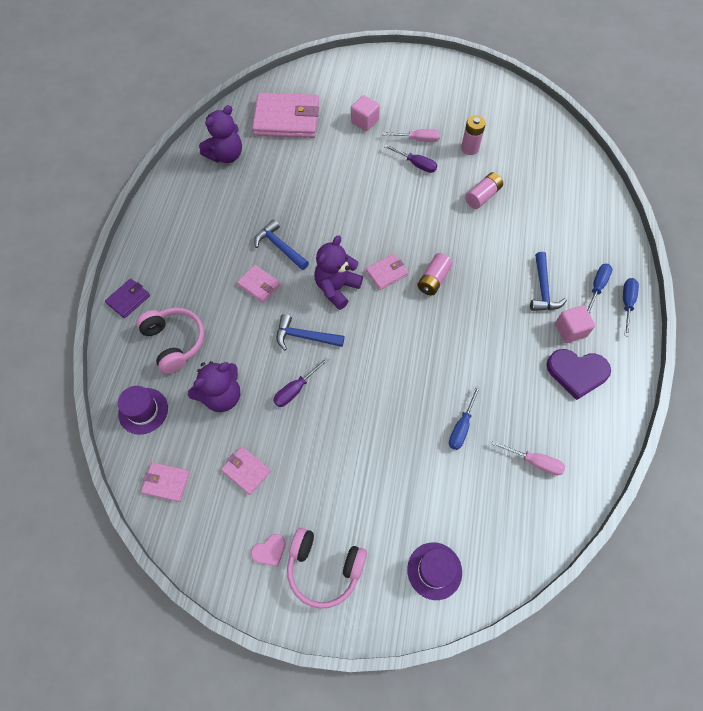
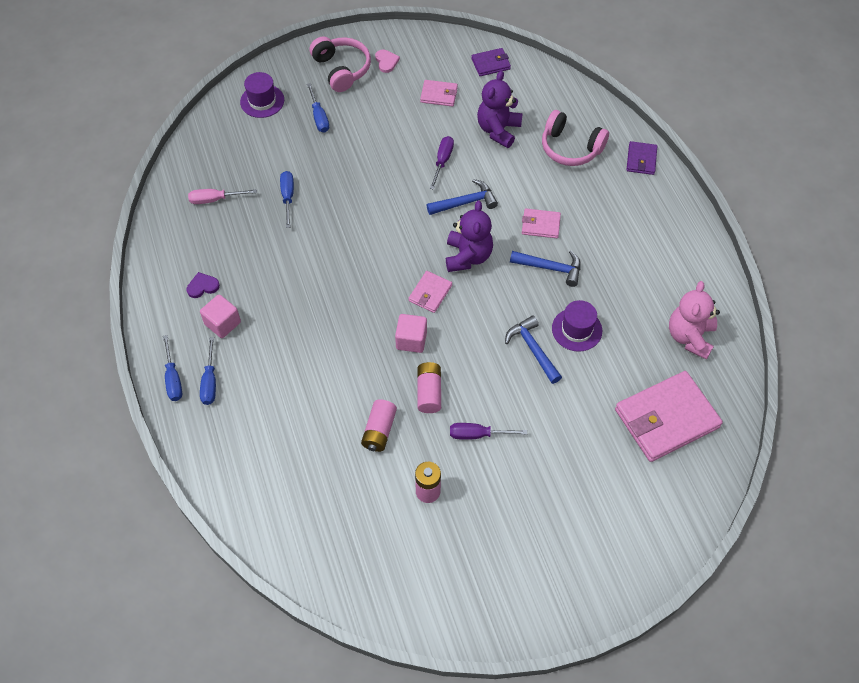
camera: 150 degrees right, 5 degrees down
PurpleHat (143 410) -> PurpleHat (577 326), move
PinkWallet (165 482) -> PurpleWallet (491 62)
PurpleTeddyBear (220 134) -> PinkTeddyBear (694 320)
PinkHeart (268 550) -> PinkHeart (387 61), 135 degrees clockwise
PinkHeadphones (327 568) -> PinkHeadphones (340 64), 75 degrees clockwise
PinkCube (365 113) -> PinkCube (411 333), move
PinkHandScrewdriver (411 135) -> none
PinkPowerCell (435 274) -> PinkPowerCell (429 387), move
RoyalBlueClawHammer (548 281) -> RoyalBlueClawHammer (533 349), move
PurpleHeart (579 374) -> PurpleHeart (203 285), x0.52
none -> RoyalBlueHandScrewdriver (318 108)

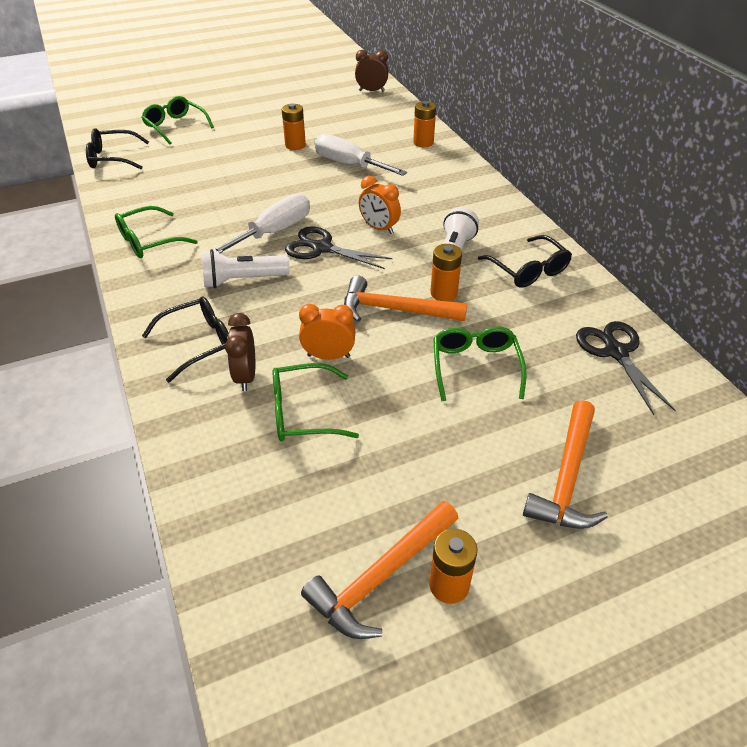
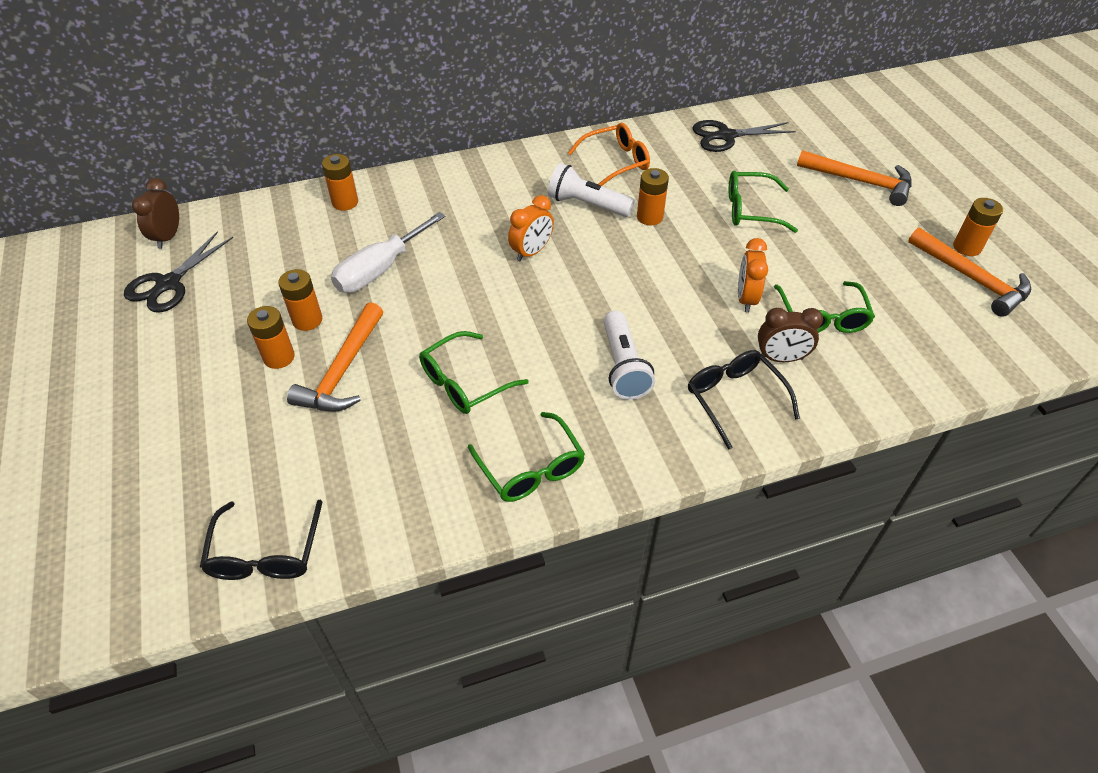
camera: 85 degrees left, 5 degrees up
LeafGreenEyeglasses (177 120) -> LeafGreenEyeglasses (474 372), move
SnowWhiteHandScrewdriver (261 224) -> none
JetBlackScissors (338 248) -> JetBlackScissors (178 272), move
OrangeColouredClawHammer (405 299) -> OrangeColouredClawHammer (335 357), move
JetBlackEyeglasses (525 261) -> OrangeColouredEyeglasses (609 154)
none -> OrangeColouredPowerCell (271 337)

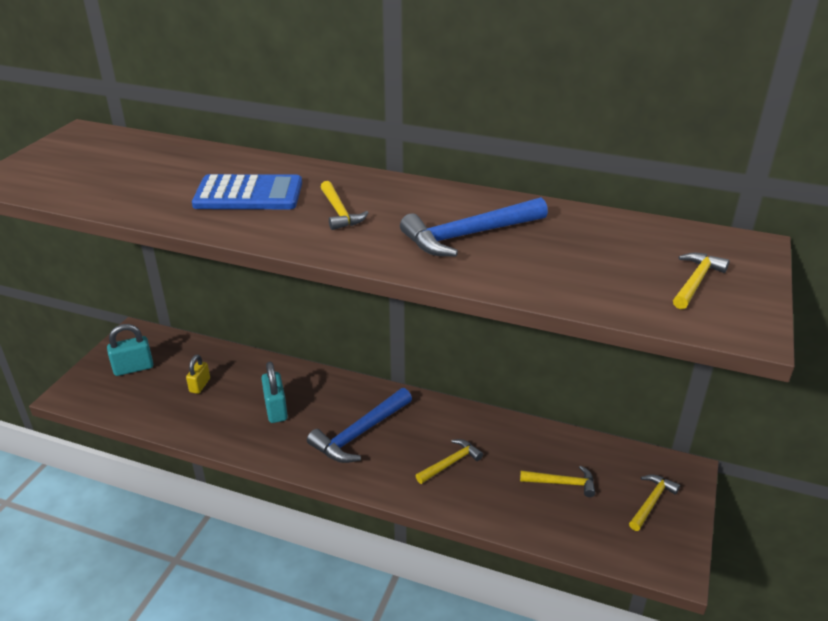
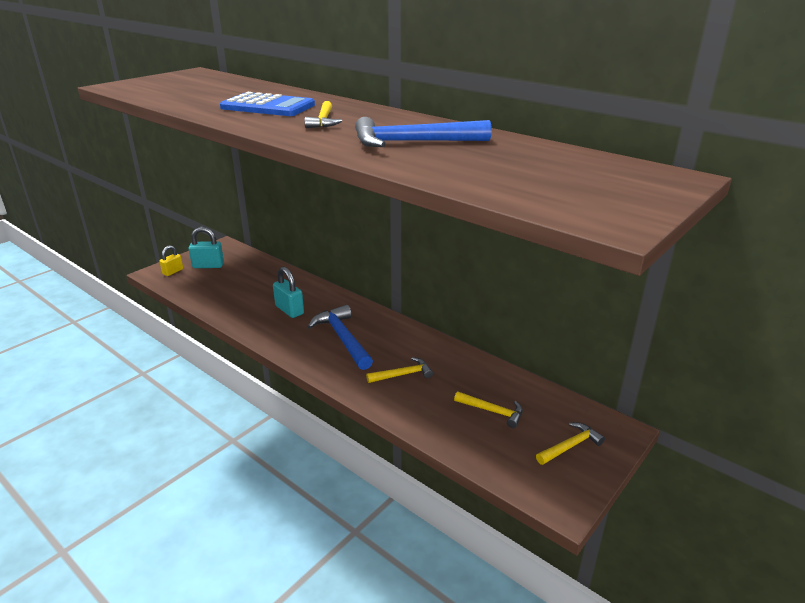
camera: 20 degrees right, 5 degrees down
BrightYellowLock (198 374) -> BrightYellowLock (171 260), move
AquaLock (274 392) -> AquaLock (288 292), 45 degrees counterclockwise
RoyalBlueClawHammer (359 425) -> RoyalBlueClawHammer (340 337), 90 degrees clockwise
BrightYellowClawHammer (701 281) -> none

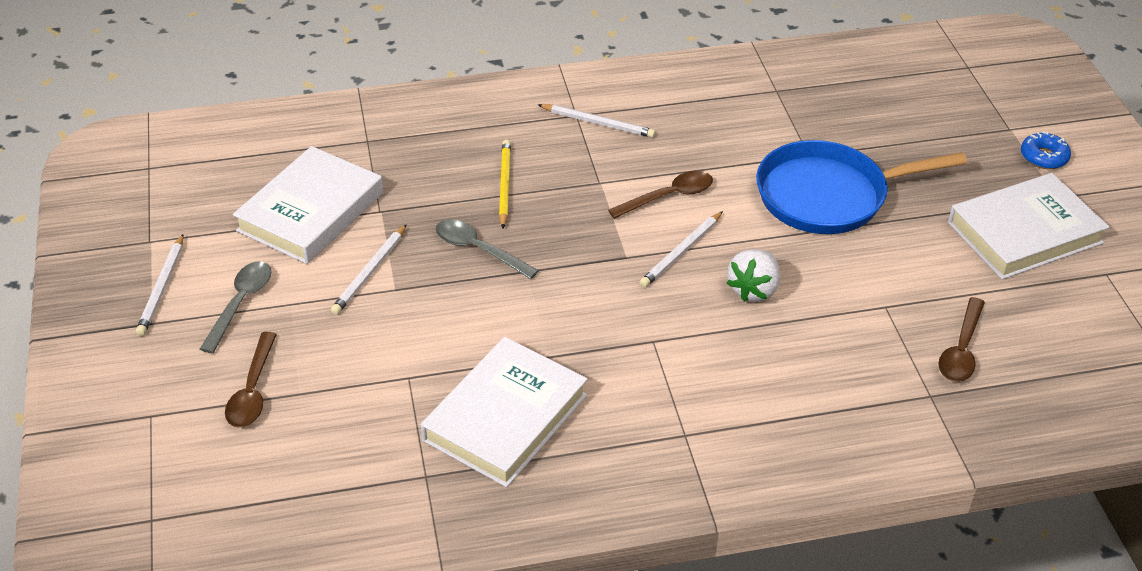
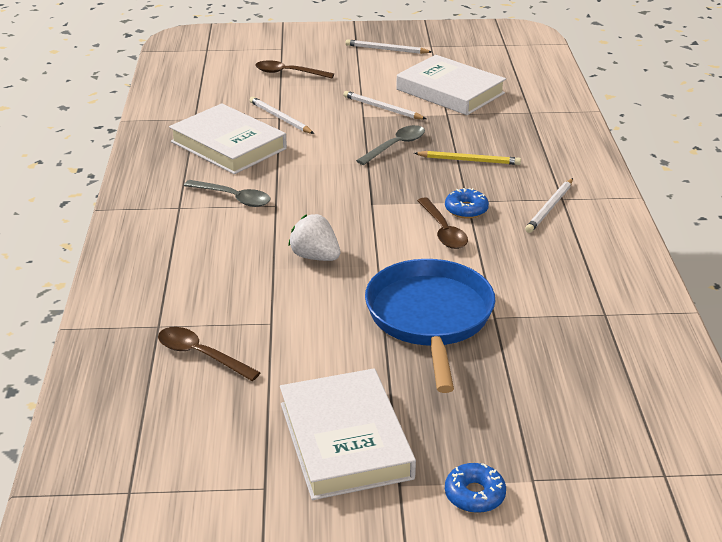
camera: 100 degrees right, 10 degrees down
AshGreyTeaspoon (236 307) -> AshGreyTeaspoon (227 193), move
SnowWhitePencil (681 249) -> SnowWhitePencil (282 115), move
none -> RoyalBlueDoughnut (467 203)

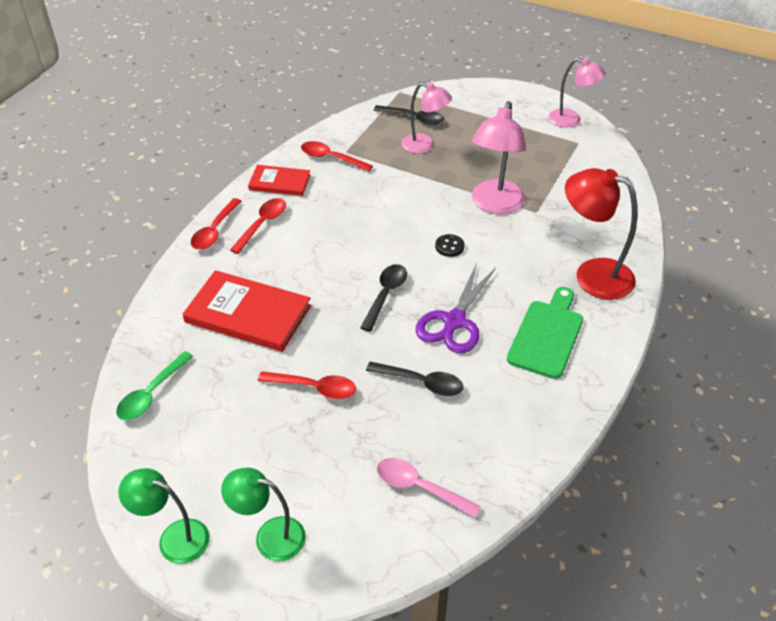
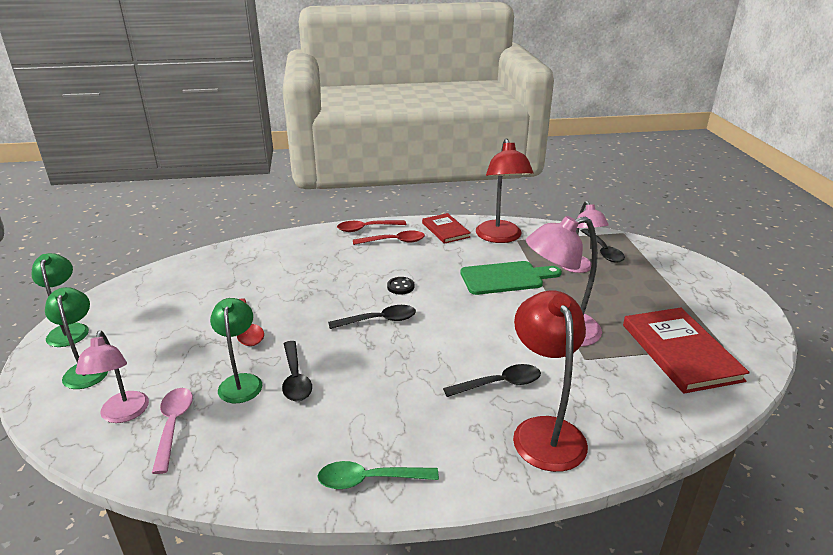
camera: 55 degrees right, 15 degrees down
LeafGreenTeaspoon (155 385) -> LeafGreenTeaspoon (378 475), move
RedBook (247 311) -> RedBook (686 350), move
RedTeaspoon (337 156) -> RedLamp (505 191)
PurpleScissors (456 308) -> none
JetBlackSewingButton (449 245) -> JetBlackSewingButton (400 286), move
LeafGreenCuttingBoard (545 333) -> LeafGreenCuttingBoard (511 278), move
PinkLamp (577 93) -> PinkLamp (112 377), move
none -> LeafGreenLamp (236 350)
none -> JetBlackTeaspoon (492 380)

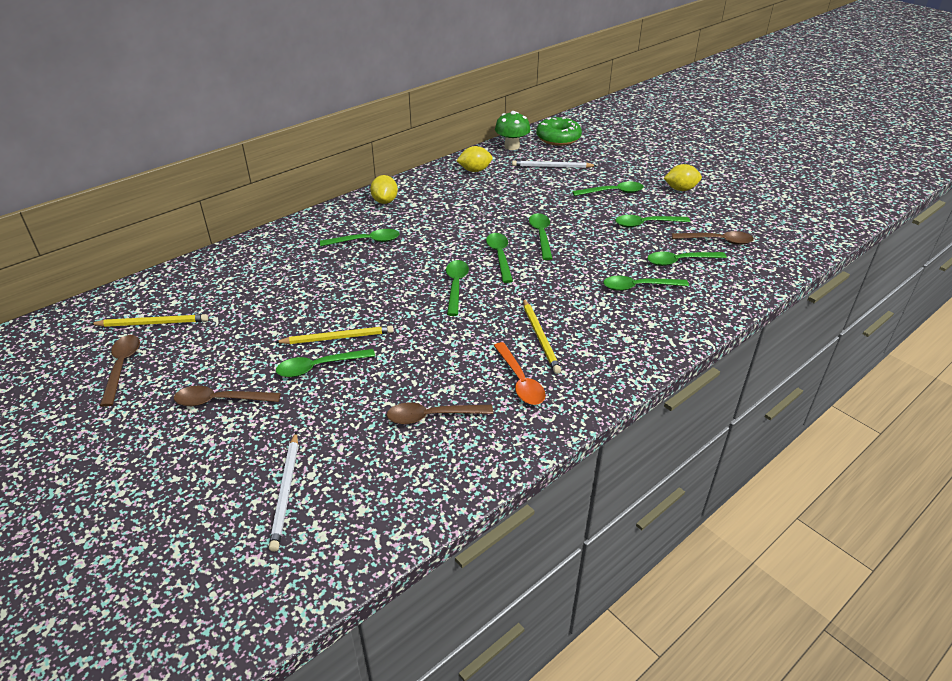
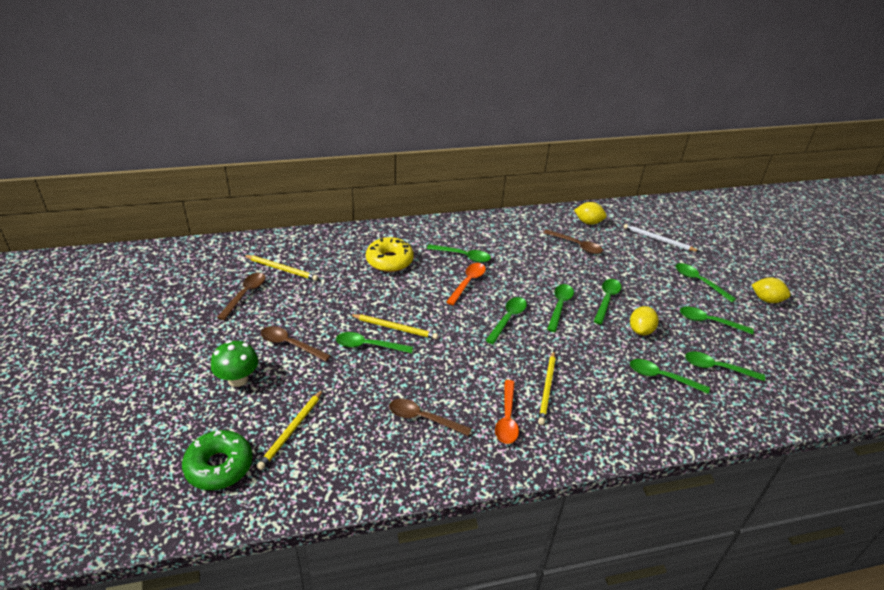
camera: 25 degrees right, 0 degrees up
SnowWhitePencil (283 492) -> BrightYellowPencil (290 430)
BrightYellowLemon (384 189) -> BrightYellowLemon (644 320), move
LeafGreenMushroom (512 130) -> LeafGreenMushroom (234 363), move
LeafGreenDoughnut (559 131) -> LeafGreenDoughnut (217 460), move
LeafGreenTeaspoon (608 189) -> LeafGreenTeaspoon (706 282), 150 degrees counterclockwise
BrownTeaspoon (713 238) -> BrownTeaspoon (573 241), move
none -> BrightYellowDoughnut (390 254)
none -> OrangeColouredTeaspoon (466 284)

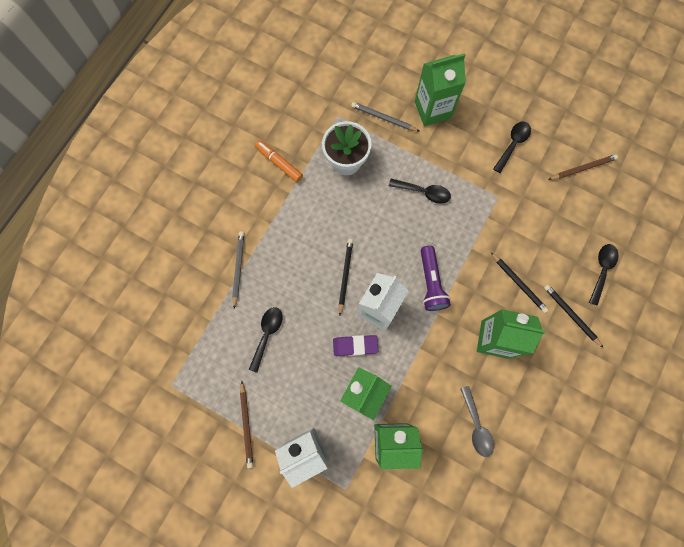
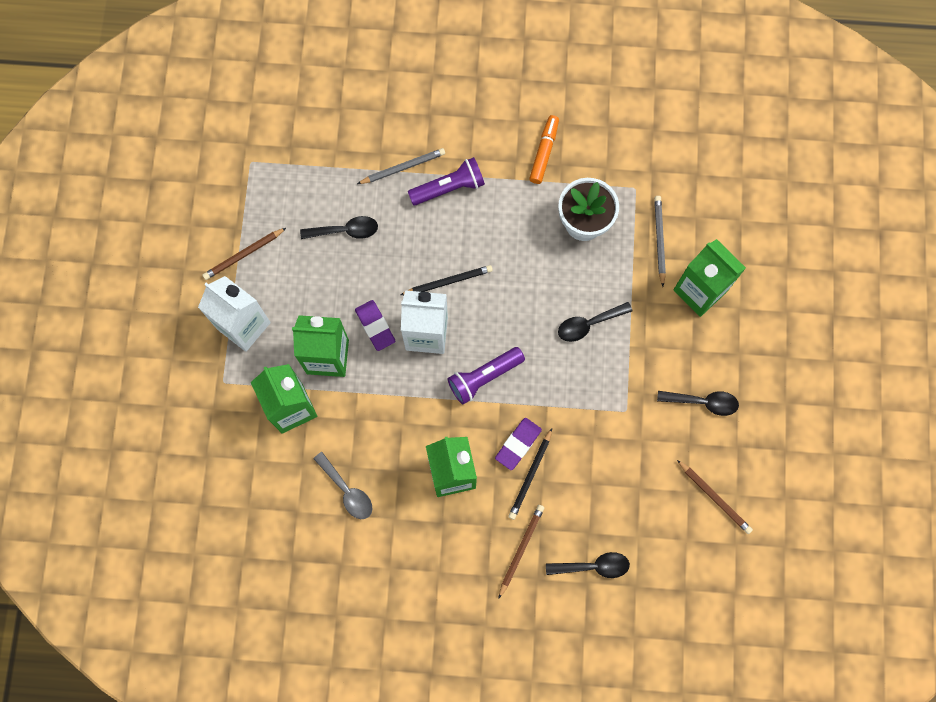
camera: 65 degrees right, 0 degrees up
JetBlackTeaspoon (420 191) -> JetBlackTeaspoon (595 322), 75 degrees clockwise
AshGreyTeaspoon (477 421) -> AshGreyTeaspoon (342 485), 90 degrees counterclockwise
JetBlackPencil (573 316) -> BrownPencil (521 552)
none -> PurplePocketTorch (446 181)
none -> PurplePencilEraser (518 444)

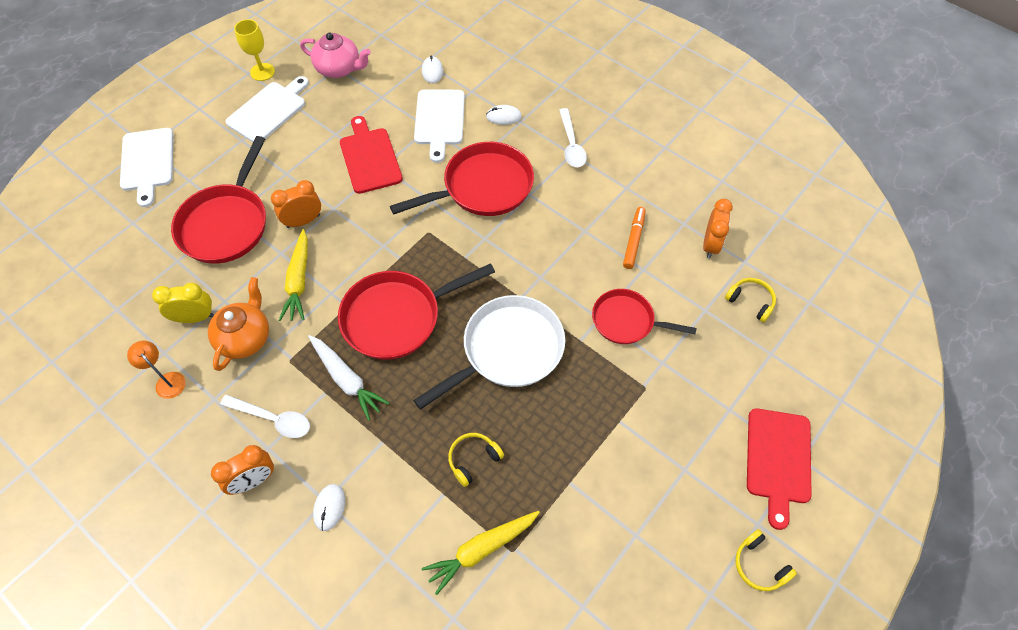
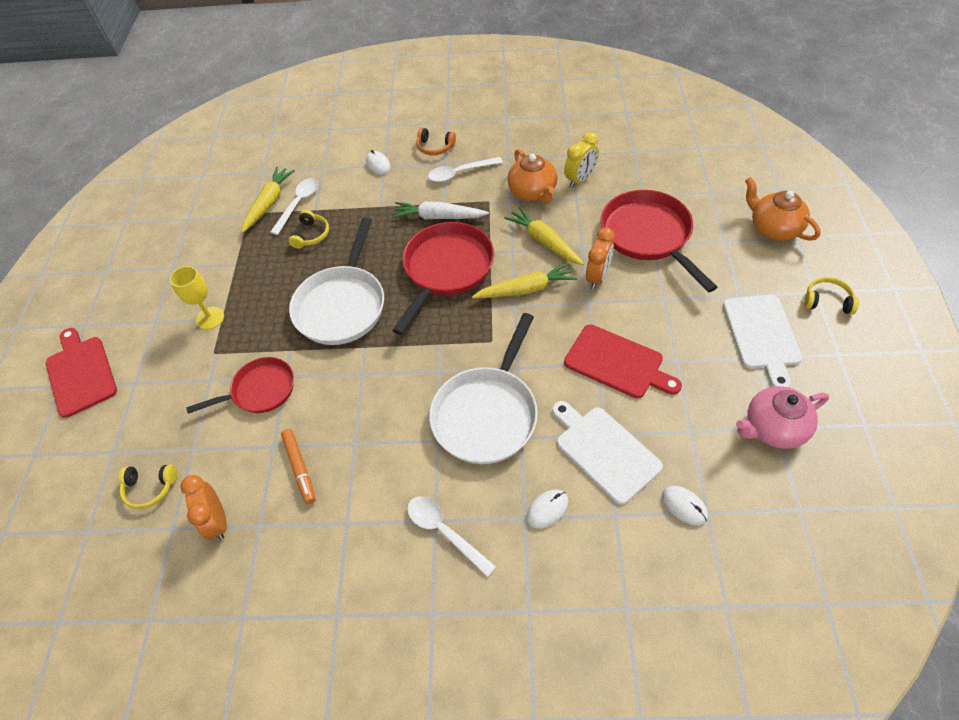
camera: 145 degrees right, 5 degrees down
SnowWhiteCuttingBoard (147 167) -> OrangeColouredTeapot (783 209)
OrangeColouredLamp (156 369) -> none
OrangeColouredClock (242 470) -> OrangeColouredHeadphones (436 141)
BrightYellowWineGlass (254 50) -> BrightYellowWineGlass (197 298), move
RedPan (462 179) -> SnowWhitePan (483 388)
BrightYellowHeadphones (766 560) -> BrightYellowHeadphones (831 296), move
none -> SnowWhiteTeaspoon (294 206)
none -> BrightYellowCarrot (524 280)

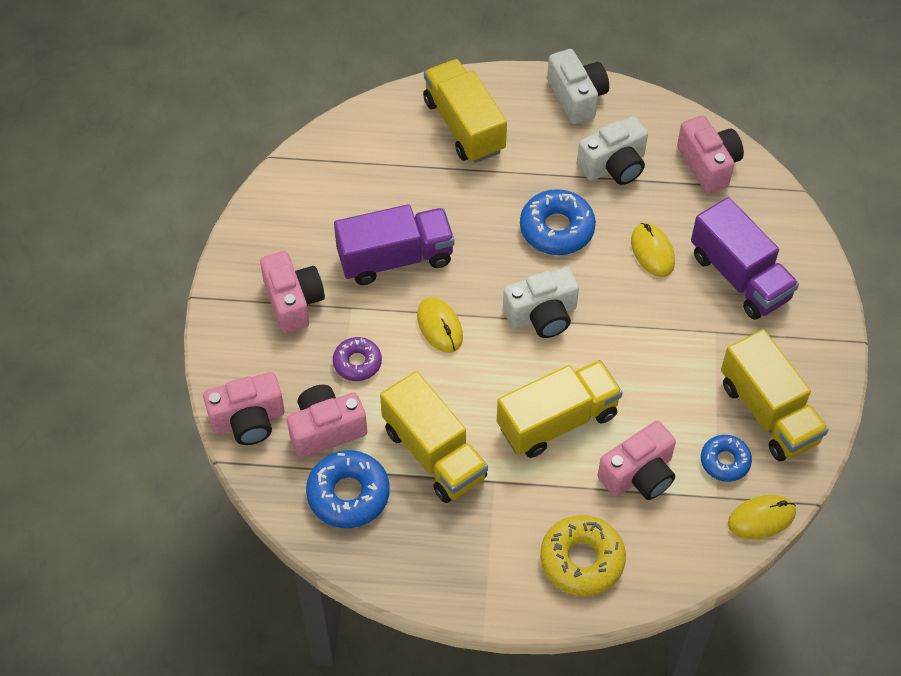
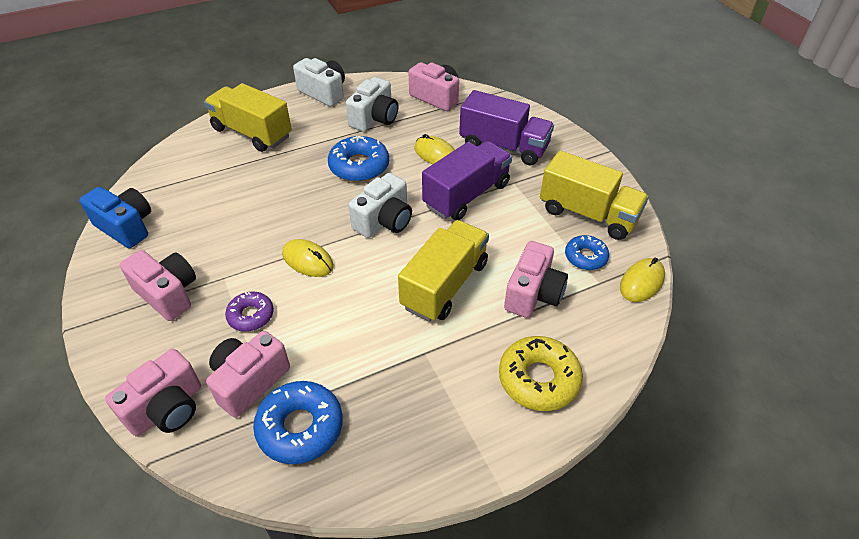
camera: 30 degrees left, 10 degrees down
PurpleLorry (394 244) -> PurpleLorry (467 180), move
BrightYellowLorry (434 437) -> none
none -> RoyalBluePhotoCamera (115 217)

